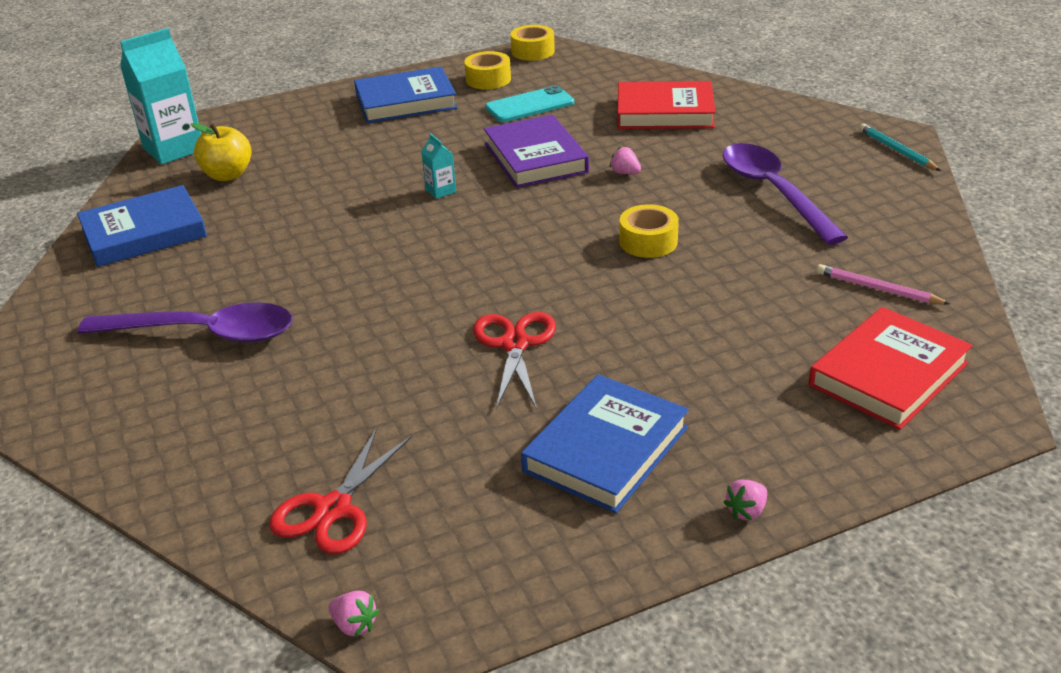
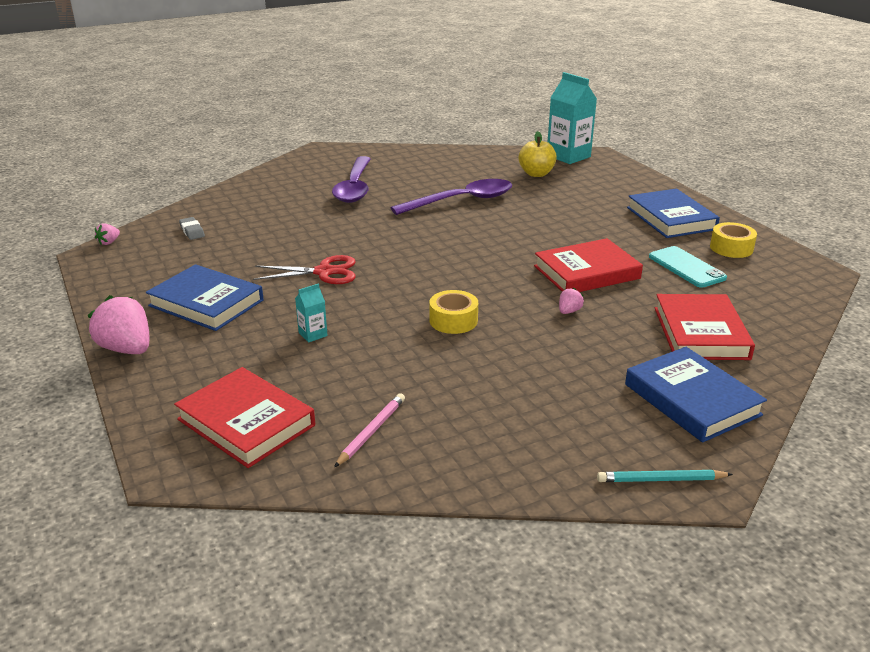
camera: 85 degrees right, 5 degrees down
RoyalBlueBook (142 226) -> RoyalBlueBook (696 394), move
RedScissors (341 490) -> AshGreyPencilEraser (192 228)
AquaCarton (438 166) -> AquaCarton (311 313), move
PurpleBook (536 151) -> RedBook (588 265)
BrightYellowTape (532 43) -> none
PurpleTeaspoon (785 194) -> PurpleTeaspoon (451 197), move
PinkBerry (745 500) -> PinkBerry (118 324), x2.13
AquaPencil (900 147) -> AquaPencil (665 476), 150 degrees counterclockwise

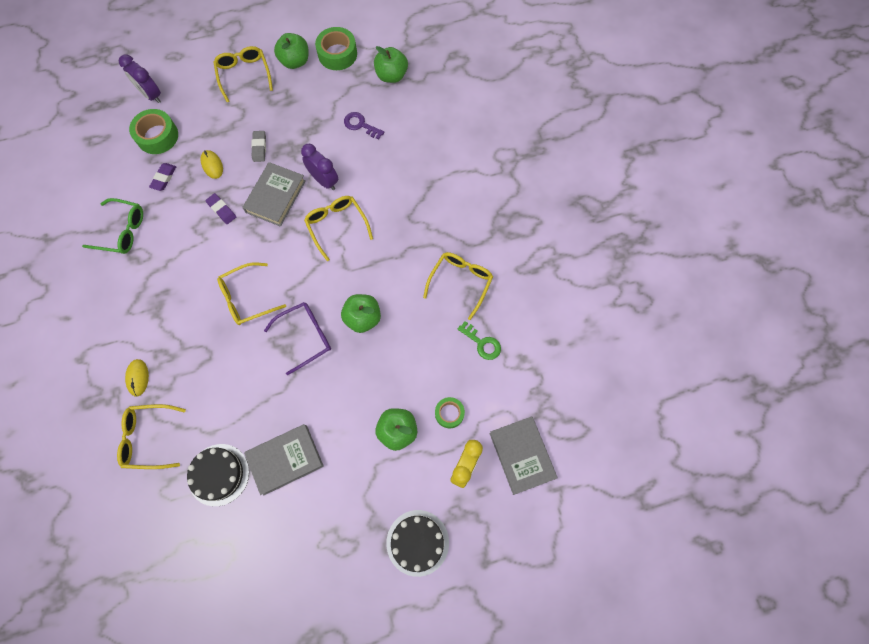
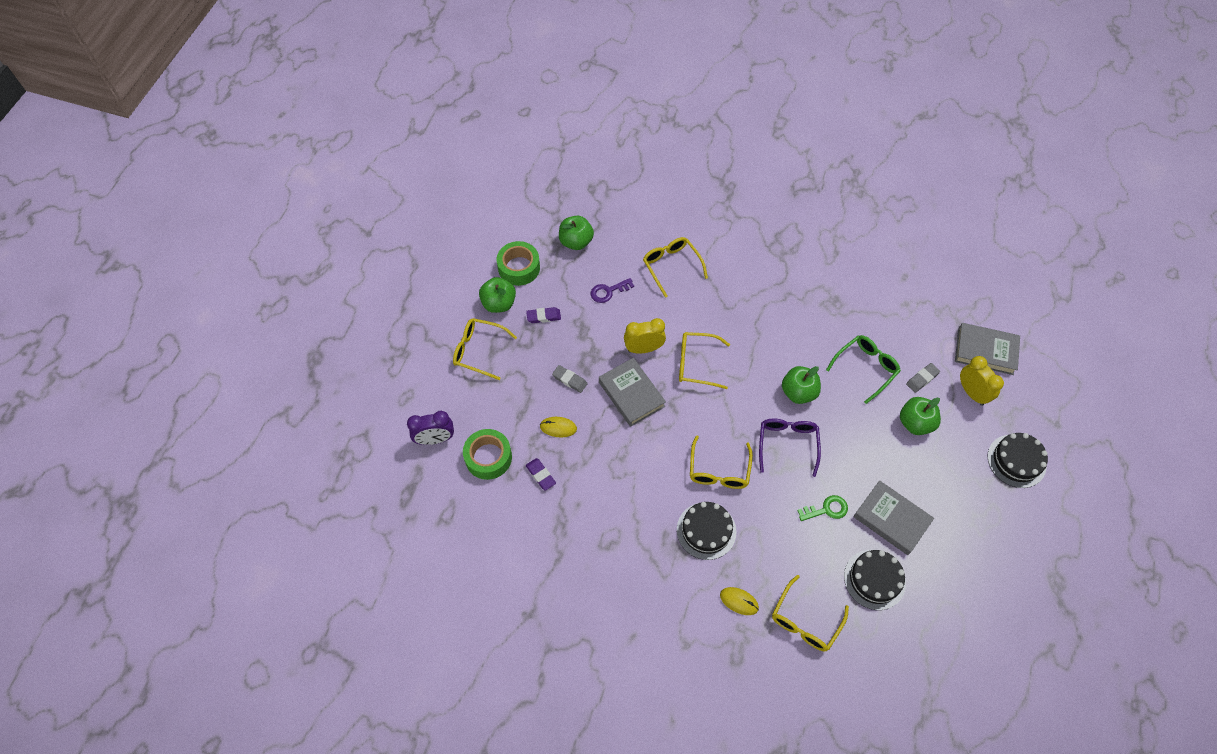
camera: 55 degrees left, 10 degrees down
LeafGreenEyeglasses (112 226) -> LeafGreenEyeglasses (863 369), move
PurplePencilEraser (220 208) -> PurplePencilEraser (543 315), move
AshGreyBook (284 460) -> AshGreyBook (893 517), 60 degrees counterclockwise
PurpleClock (319 167) -> BrightYellowClock (645 336)
BrightYellowEyeglasses (458 286) -> BrightYellowEyeglasses (675 267), move
LeafGreenTape (450 412) -> AshGreyPencilEraser (923 378)
LeafGreenKey (479 340) -> LeafGreenKey (822 508), move
none -> JetBlackGateau (707 531)

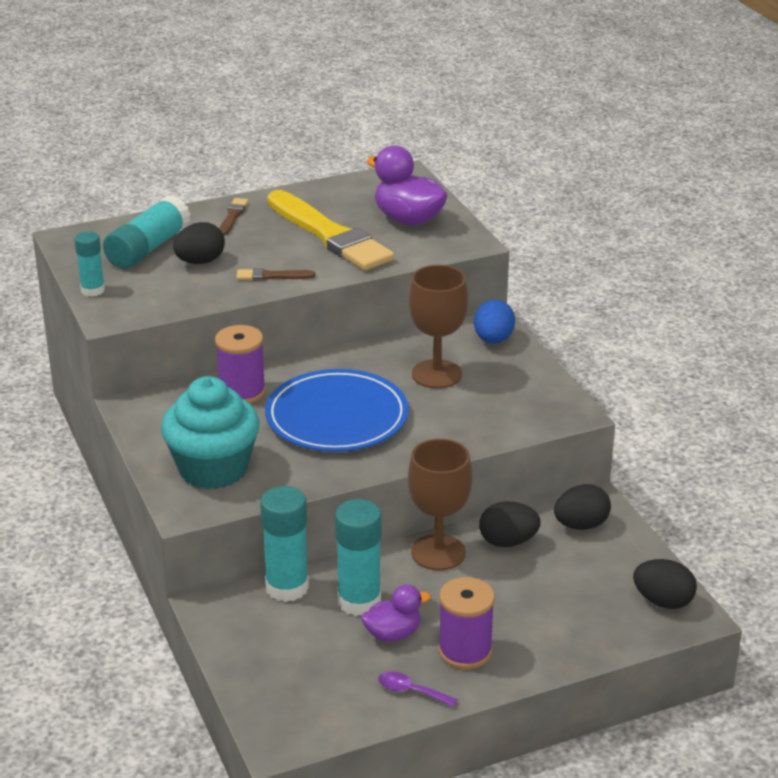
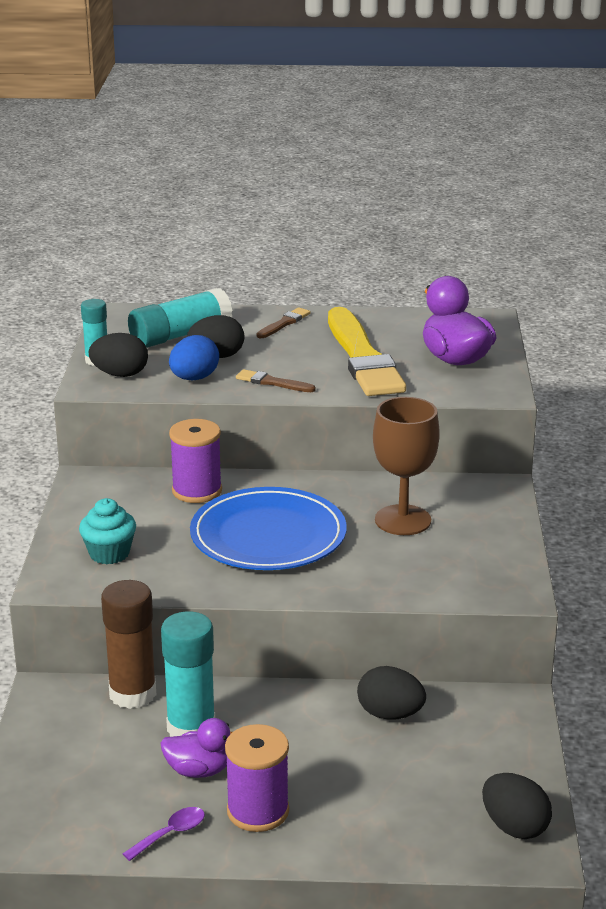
camera: 25 degrees right, 5 degrees down
AquaMuffin (210 432) -> AquaMuffin (107 531), x0.55
AquaGlueStick (284 544) -> BrownGlueStick (128 644)
PurpleTeaspoon (418 689) -> PurpleTeaspoon (164 834), 90 degrees clockwise
BrownWineGlass (440 505) -> none
RoyalBlueEggShape (494 322) -> RoyalBlueEggShape (194 358), move
JetBlackEggShape (582 507) -> JetBlackEggShape (118 355), move

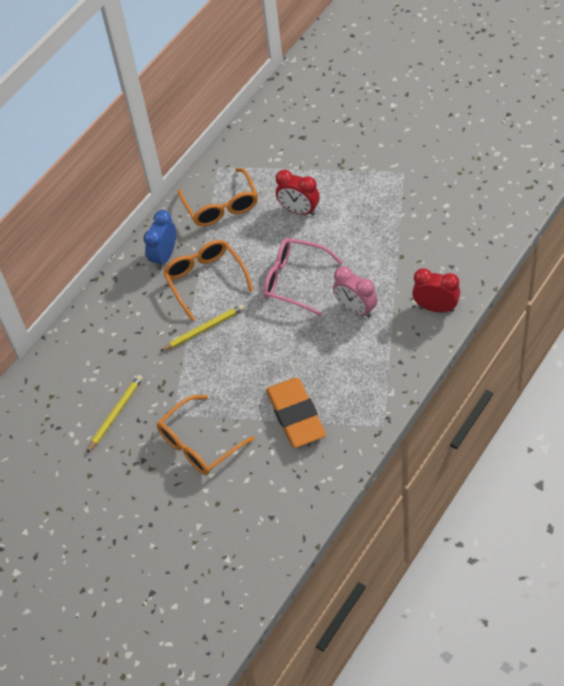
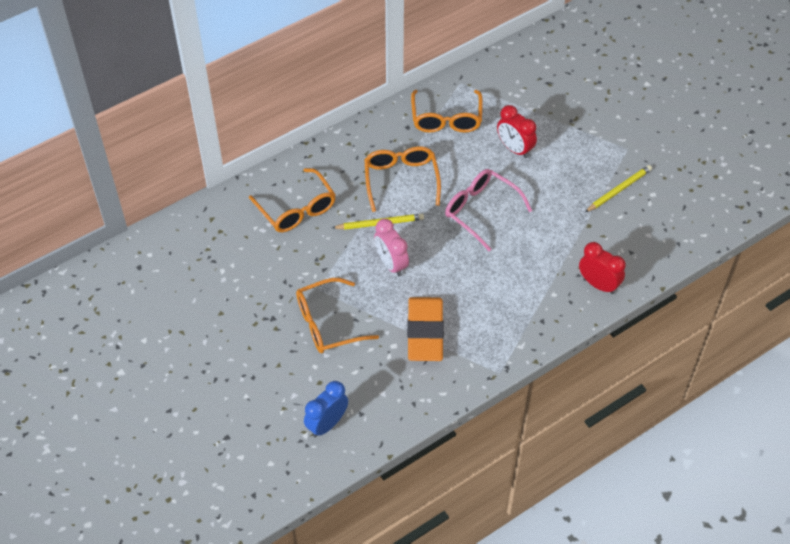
camera: 15 degrees right, 0 degrees up
BrightYellowPencil (115 414) -> BrightYellowPencil (618 188), move
RoyalBlueClock (159 239) -> RoyalBlueClock (326 409), move
PinkClock (355 292) -> PinkClock (391 248), move
none -> OrangeColouredEyeglasses (292 200)

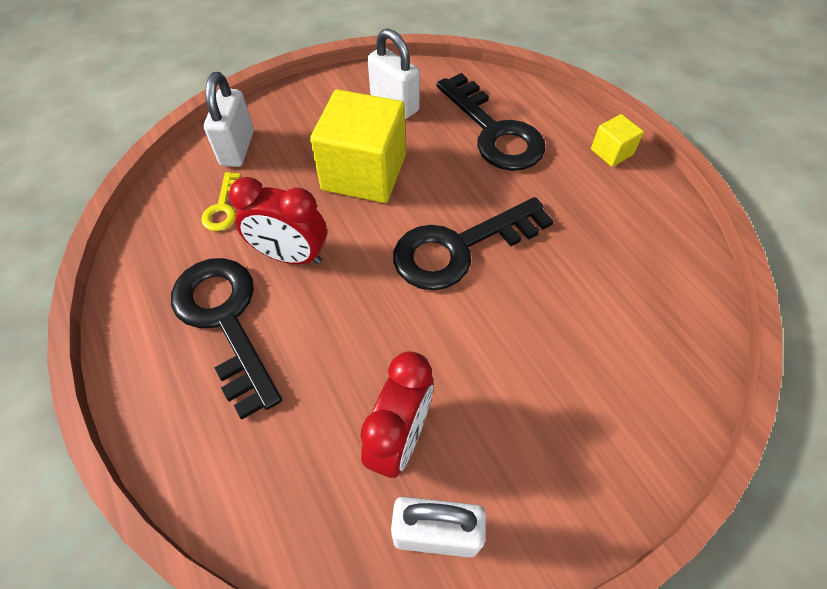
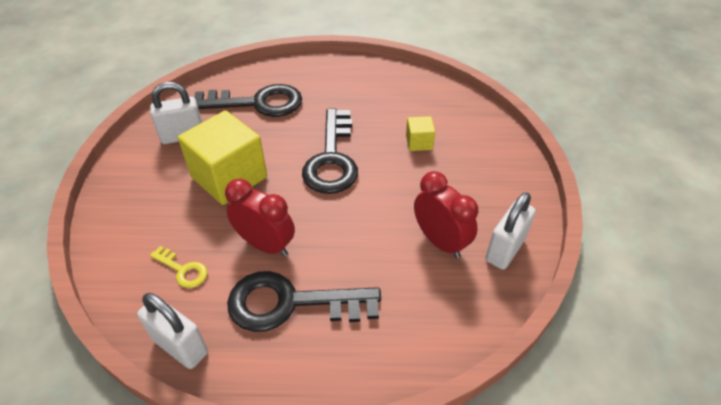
camera: 60 degrees left, 10 degrees down
SnowWhiteLock (229 119) -> SnowWhiteLock (172 331), move
RedClock (278 220) -> RedClock (260 217), 105 degrees counterclockwise
BrightYellowCube (617 140) -> BrightYellowCube (420 133), move

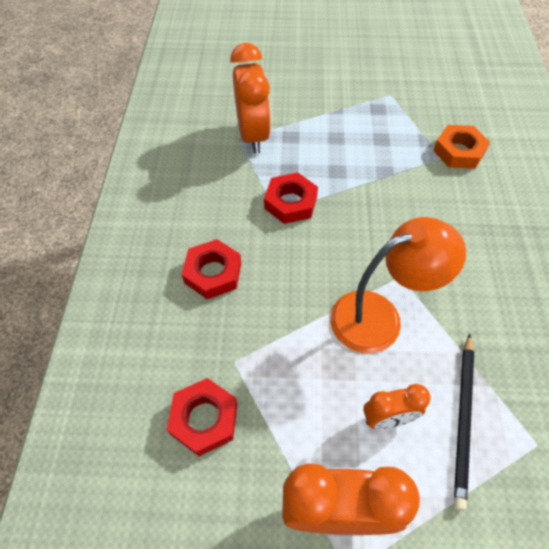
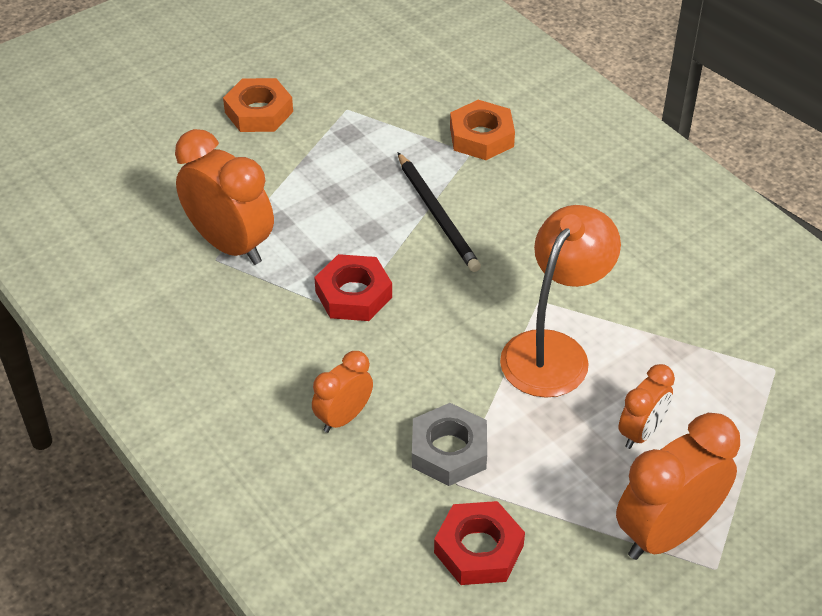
camera: 40 degrees left, 10 degrees down
RedNut (211 269) -> OrangeColouredClock (342 392)
JetBlackPencil (464 422) -> JetBlackPencil (439 212), move
none -> OrangeColouredNut (258 105)
none -> AshGreyNut (449 444)

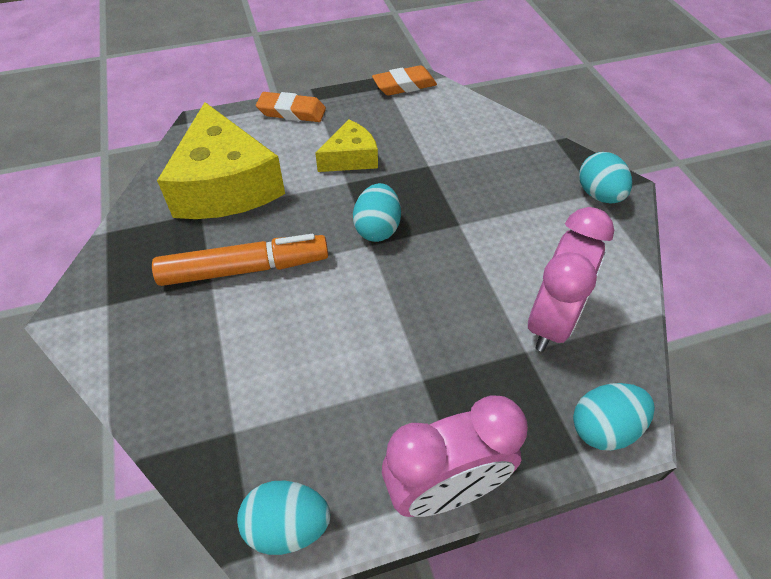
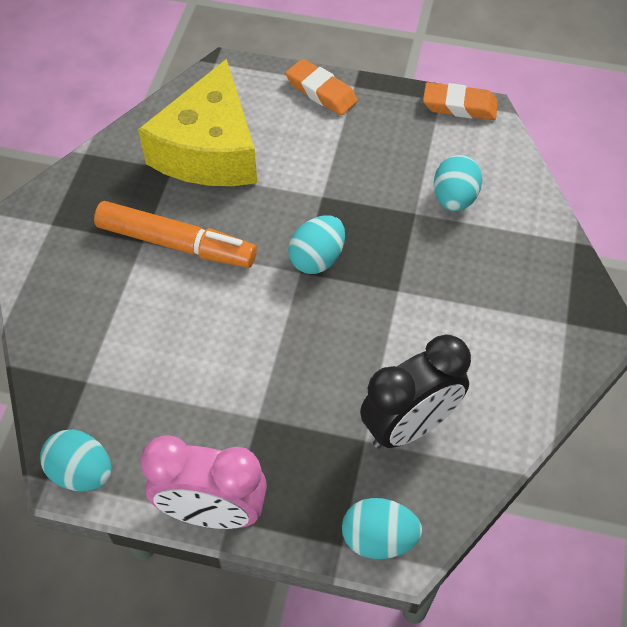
camera: 30 degrees right, 5 degrees up
BrightYellowCheeseWedge (346 145) -> none
PinkClock (571 279) -> JetBlackClock (415 391)
AquaEggShape (605 177) -> AquaEggShape (458 183), move

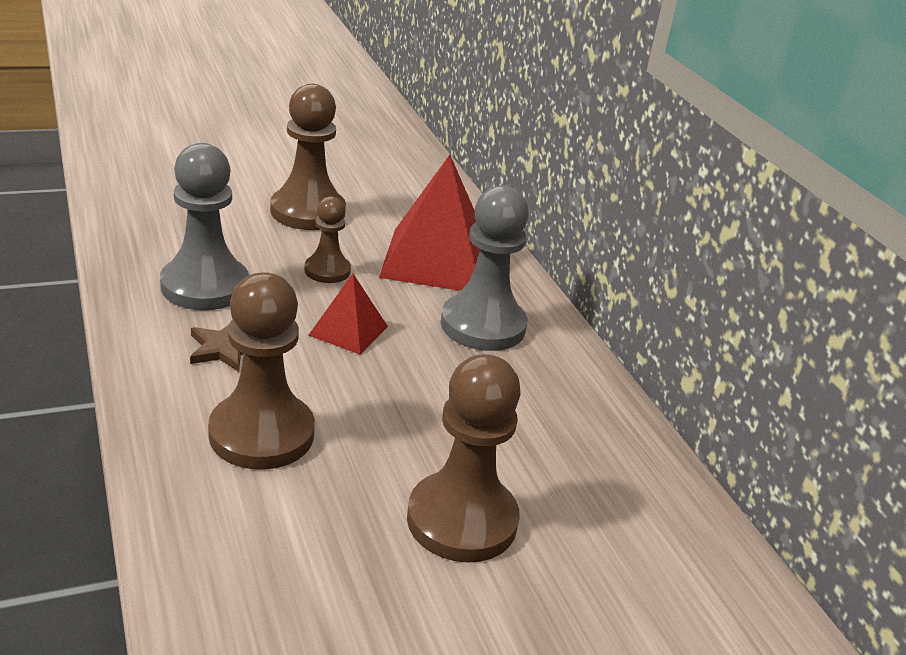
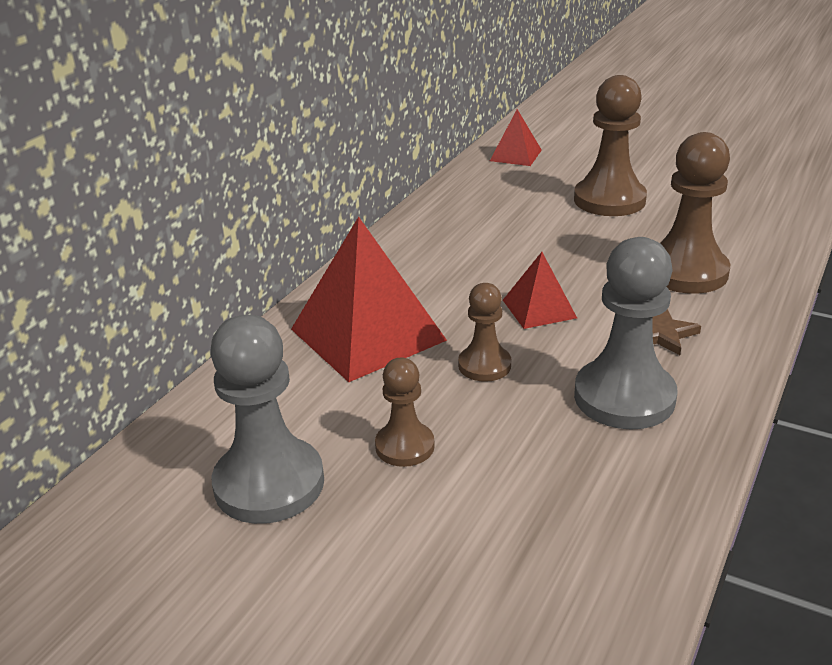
camera: 125 degrees left, 0 degrees up
BrownGamePawn (308 157) -> BrownGamePawn (405 412), x0.56
AshGreyGamePawn (485 268) -> AshGreyGamePawn (267 419), move
none -> RedPyramidShape (516 137)

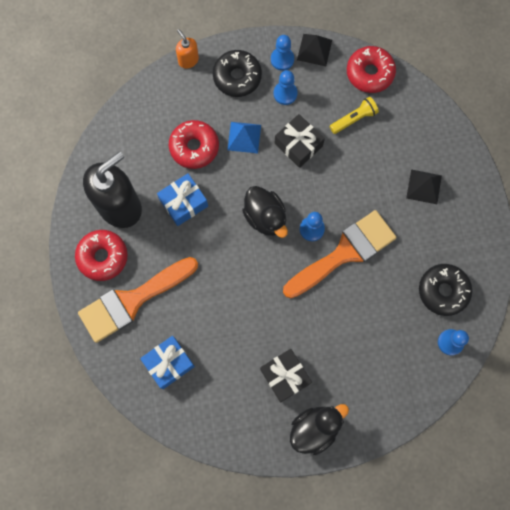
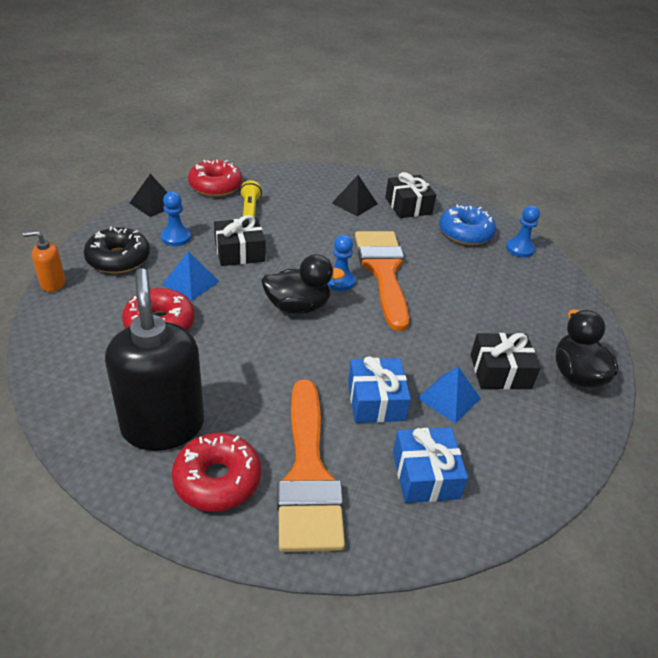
camera: 65 degrees left, 35 degrees down
RoyalBluePresent (182 199) -> RoyalBluePresent (379 389), move
RoyalBlueGamePawn (282 53) -> none
JetBlackDoughnut (445 290) -> RoyalBlueDoughnut (467 225)
none -> JetBlackPresent (410 195)
none -> RoyalBluePyramidShape (449 395)

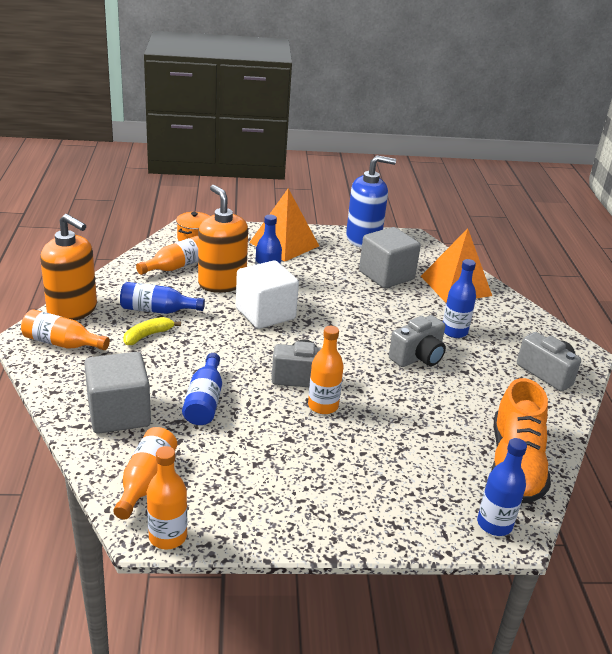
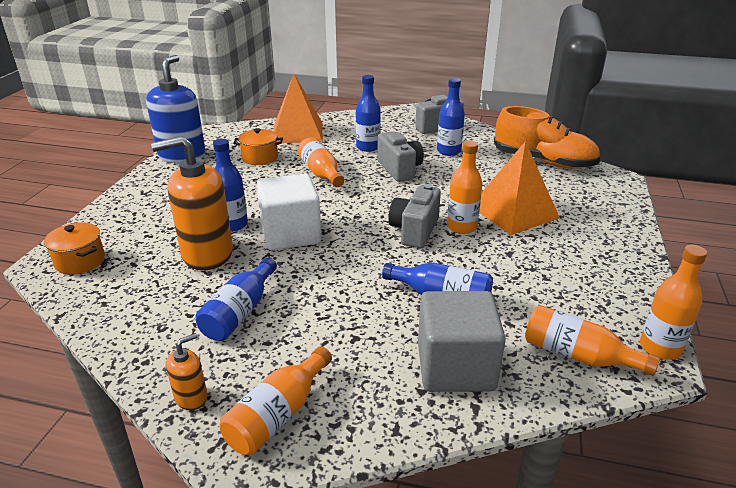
camera: 70 degrees left, 0 degrees up
OrangeColouredSoapPump (68 267) -> OrangeColouredSoapPump (186 371), x0.45
BrightYellowToyBanana (152 331) -> none
OrangeColouredFlask (167 255) -> OrangeColouredFlask (321 162), move
OrangeColouredPyramidShape (284 225) -> OrangeColouredPyramidShape (519 188), move
AshGreyCube (390 258) -> OrangeColouredPot (258 146)
RoyalBlueFlask (502 487) -> RoyalBlueFlask (451 117), move

